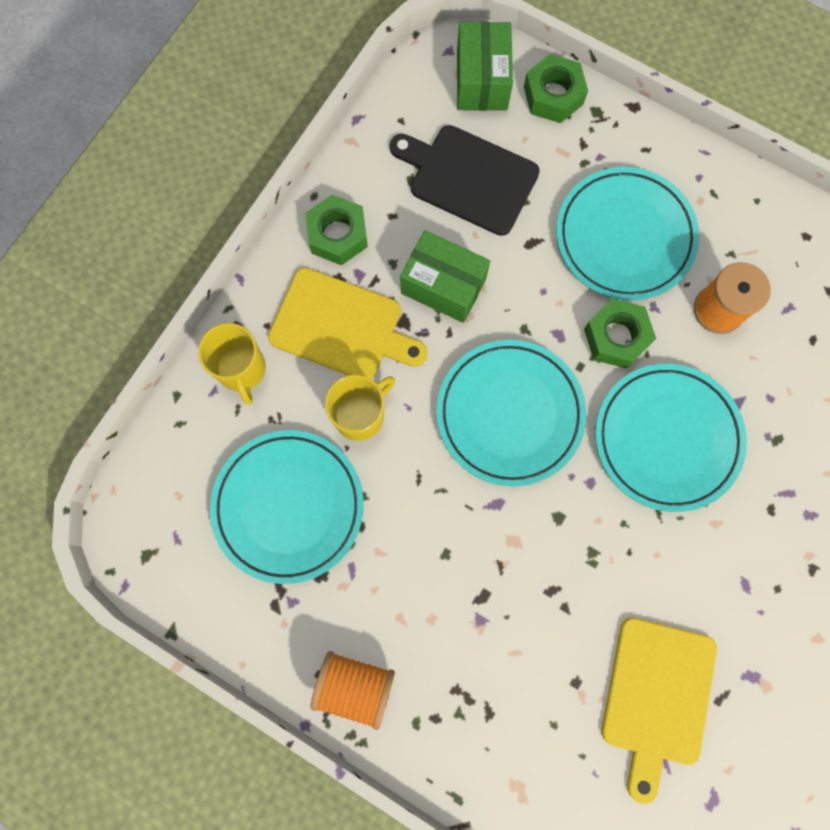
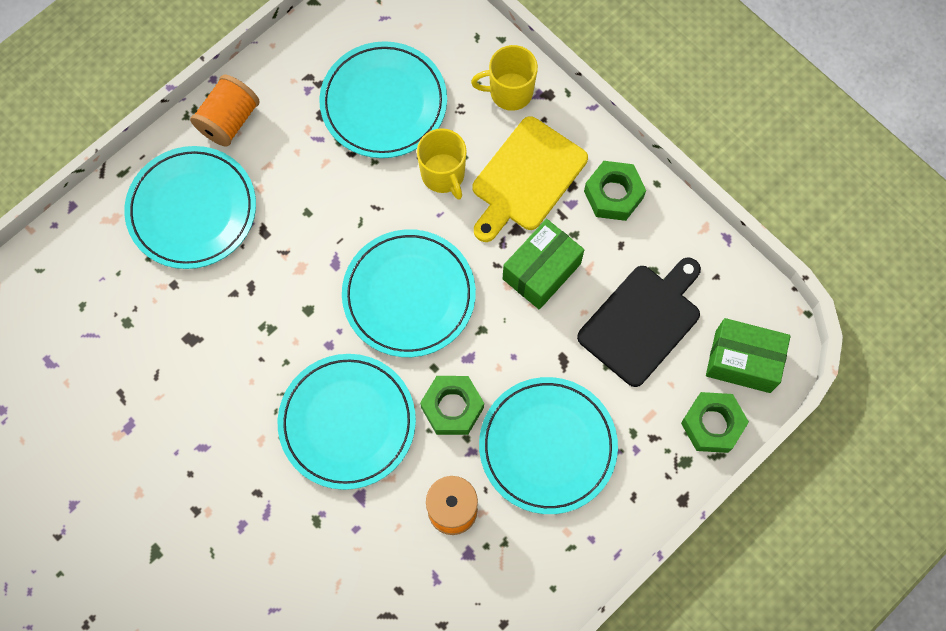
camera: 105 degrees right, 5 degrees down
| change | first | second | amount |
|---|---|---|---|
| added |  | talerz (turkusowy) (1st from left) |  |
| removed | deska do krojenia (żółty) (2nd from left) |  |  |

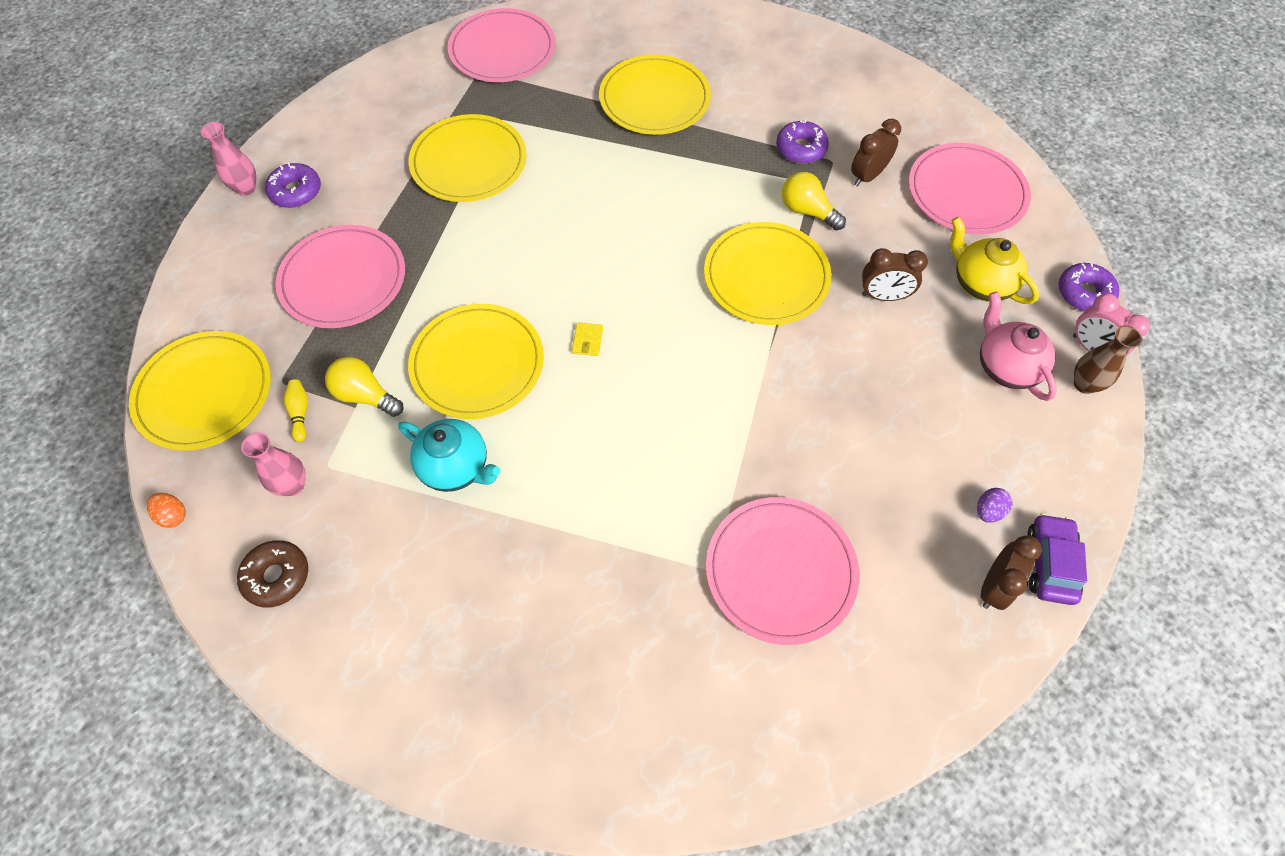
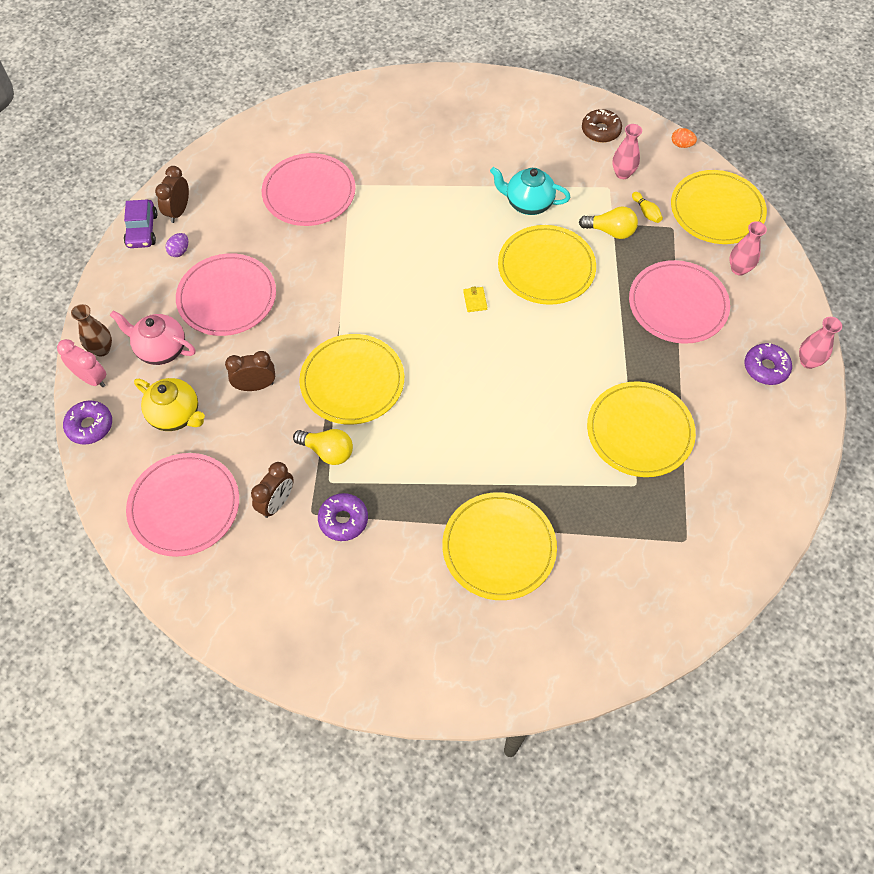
camera: 165 degrees right, 0 degrees up
| change | first | second | amount |
|---|---|---|---|
| turned | imbryk (różowy) |  | 150 degrees clockwise |
| moved | talerz (różowy) (2nd from left) |  |  |
| added |  | wazon (różowy) (2nd from left) |  |

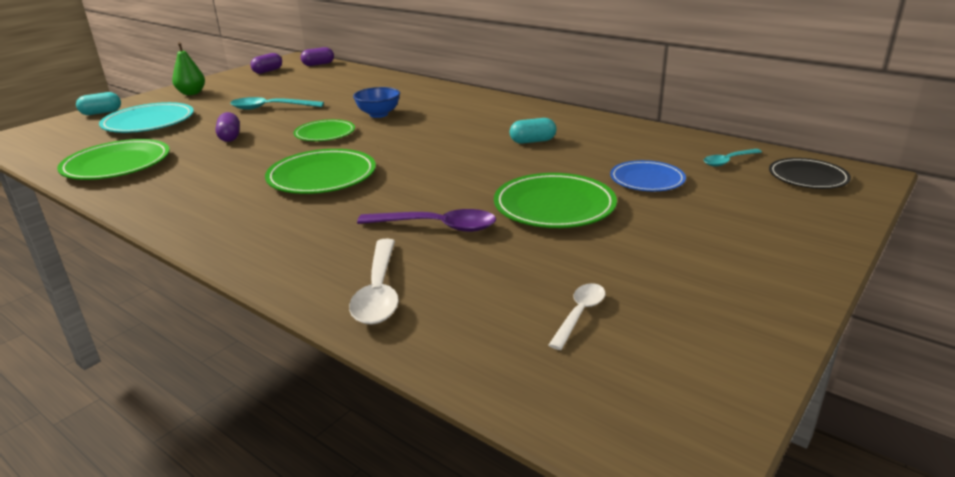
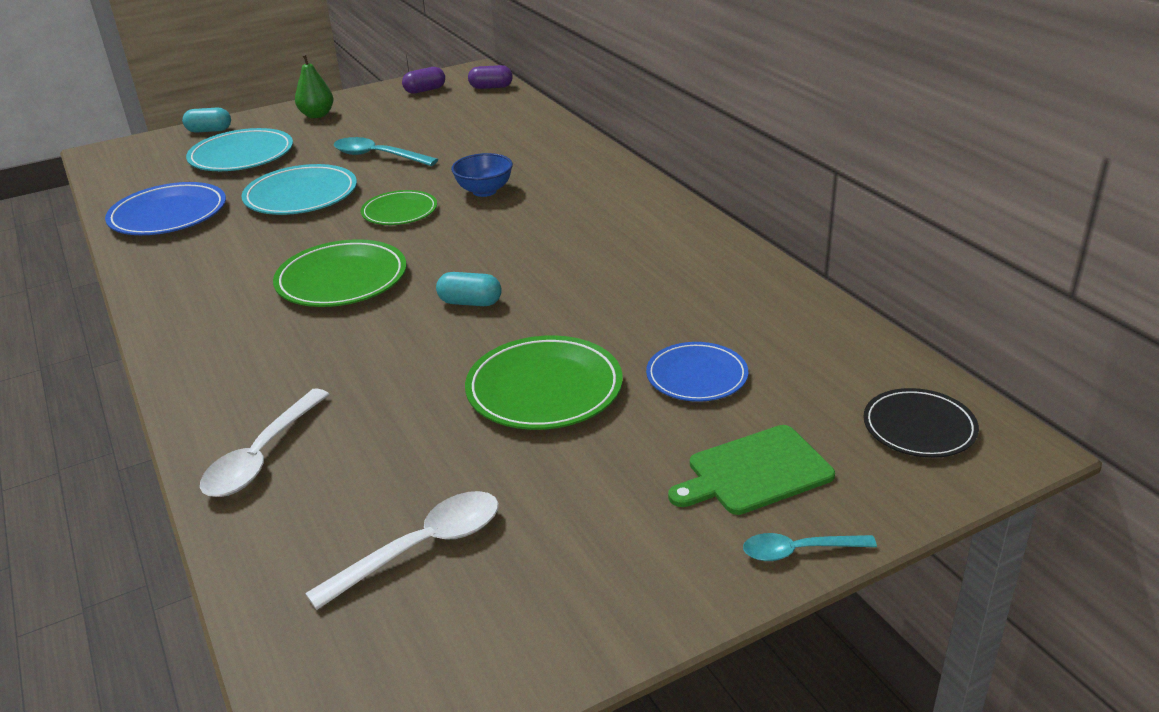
camera: 25 degrees right, 5 degrees up
| change | first | second | amount |
|---|---|---|---|
| recoloured | talerz (zielony) (1st from left) | talerz (niebieski) (1st from left) |  |
| replaced | kapsułka (fioletowy) (1st from left) | talerz (turkusowy) (2nd from left) |  |
| resized | łyżka (biały) (2nd from left) |  | x1.61 |
| moved | kapsułka (turkusowy) (2nd from left) |  |  |
| added |  | deska do krojenia (zielony) |  |
| moved | łyżka (turkusowy) (2nd from left) |  |  |
| removed | łyżka (fioletowy) |  |  |

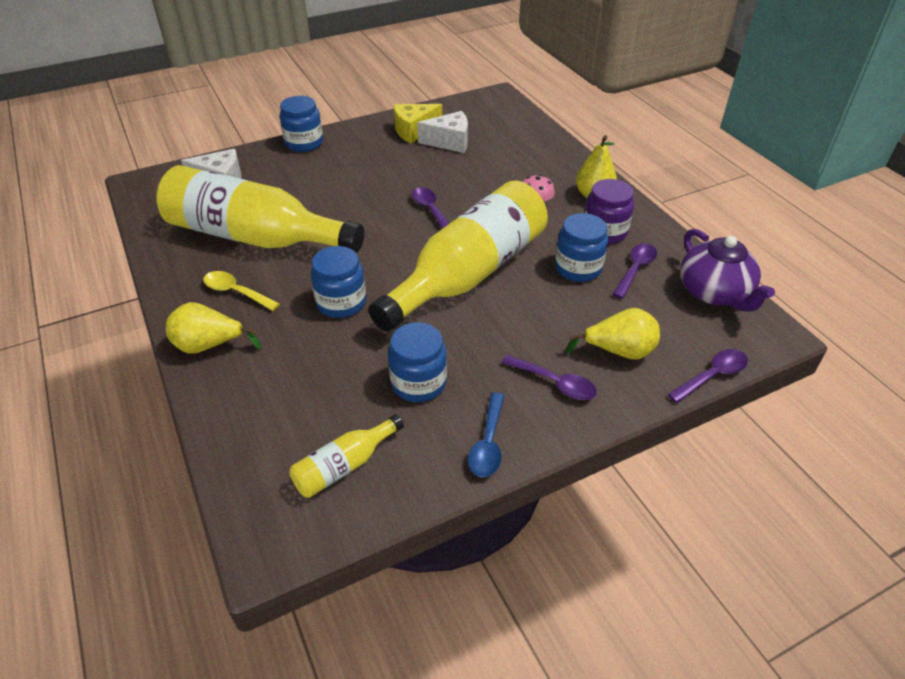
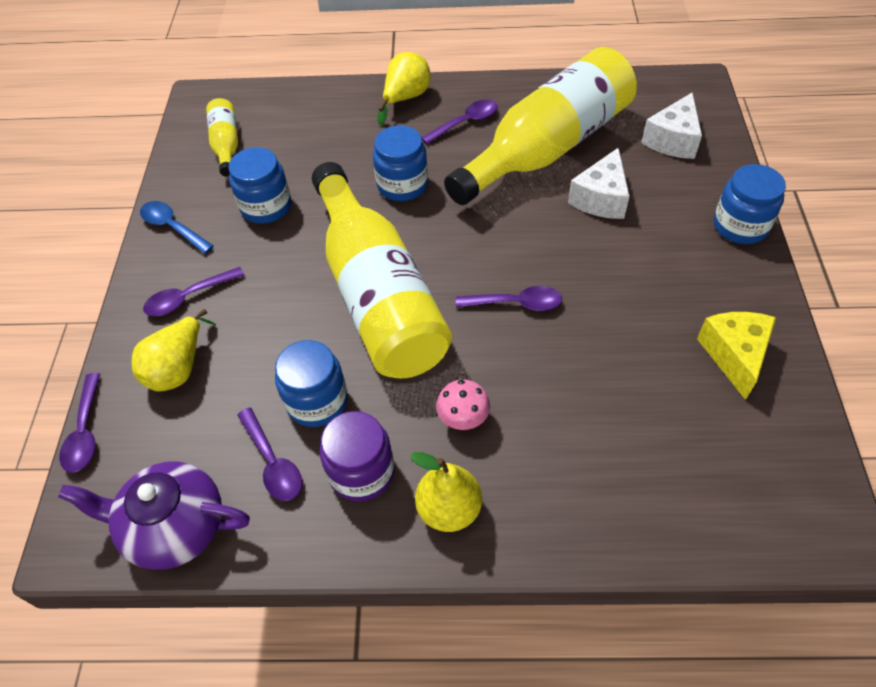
camera: 120 degrees right, 10 degrees up
| change | first | second | amount |
|---|---|---|---|
| recoloured | łyżka (żółty) | łyżka (fioletowy) (4th from left) |  |
| moved | ser (biały) (2nd from left in the first image) | ser (biały) (1st from left) |  |

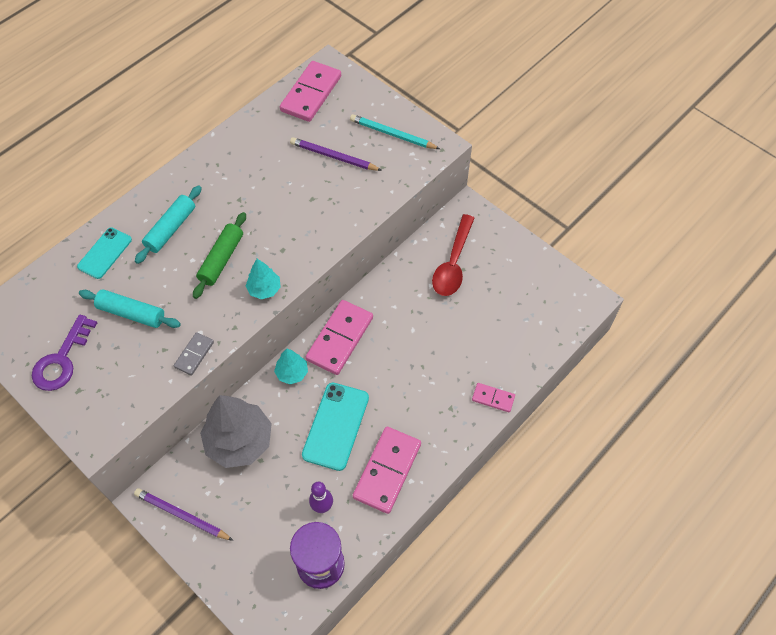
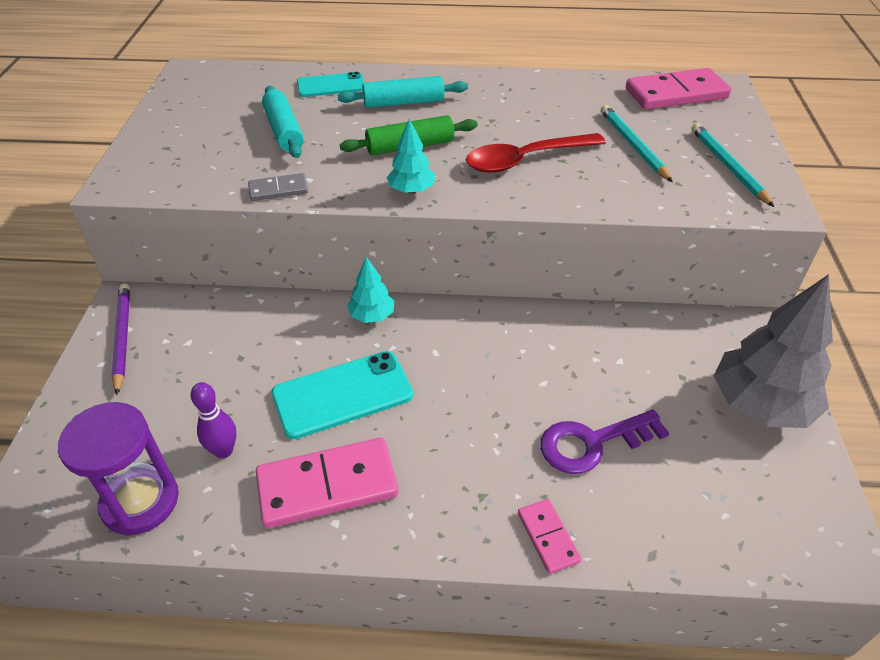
camera: 50 degrees right, 15 degrees down
| change | first | second | amount |
|---|---|---|---|
| moved | łyżka (czerwony) |  |  |
| moved | klucz (fioletowy) |  |  |
| recoloured | ołówek (fioletowy) (2nd from left) | ołówek (turkusowy) (1st from left) |  |
| moved | drzewko (szary) |  |  |
| removed | kostka domina (różowy) (2nd from left) |  |  |

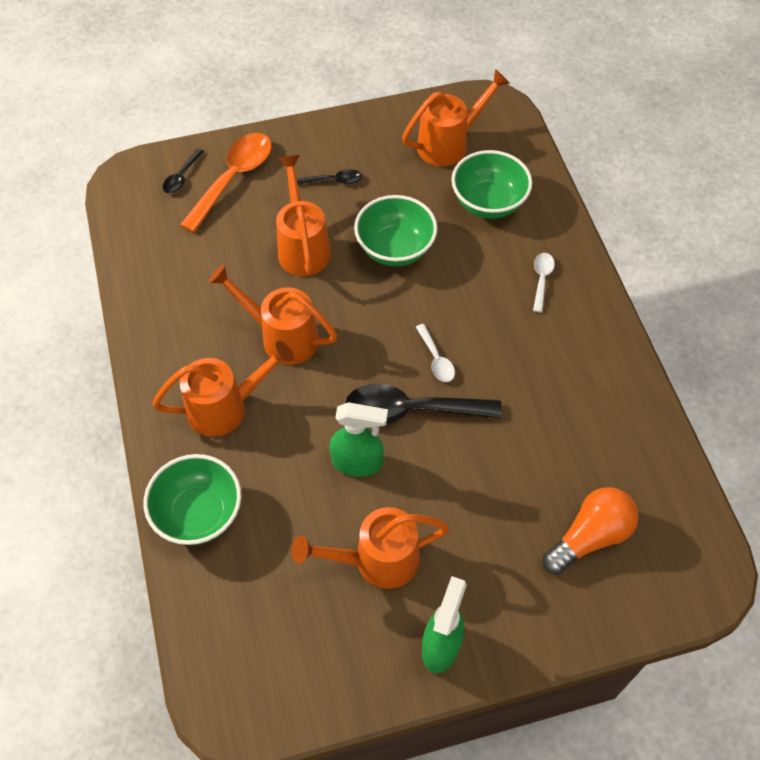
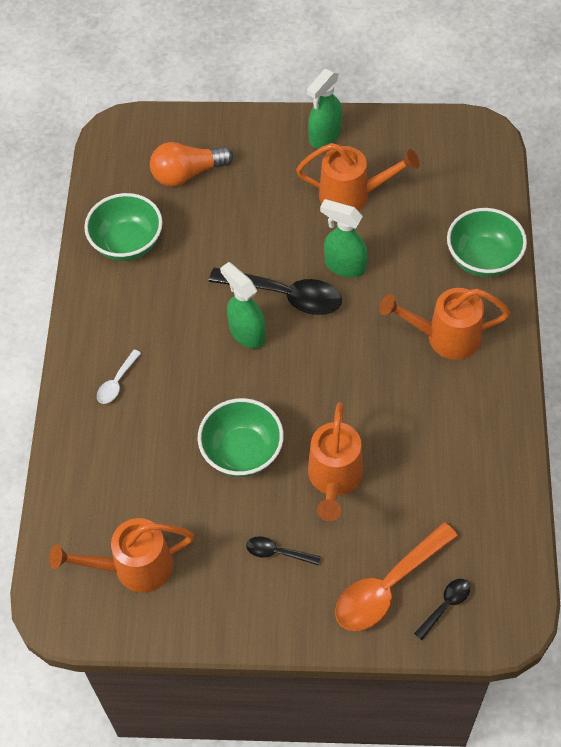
camera: 160 degrees left, 0 degrees up
| change | first | second | amount |
|---|---|---|---|
| moved | miska (zielony) (3rd from left in the first image) | miska (zielony) (1st from left) |  |
| replaced | łyżka (biały) (1st from left) | spryskiwacz (zielony) (1st from left) |  |
| removed | konewka (pomarańczowy) (2nd from left) |  |  |

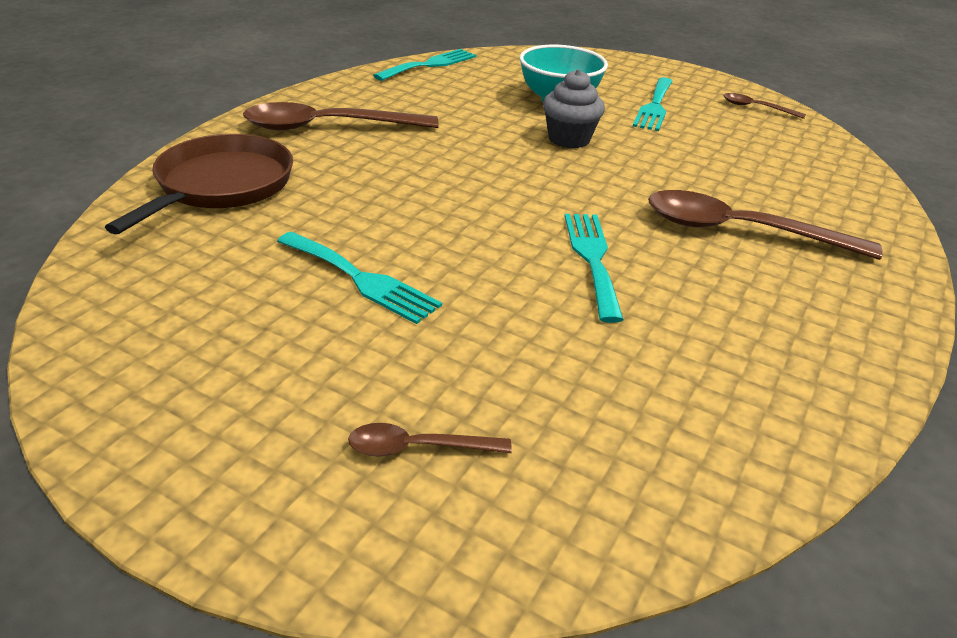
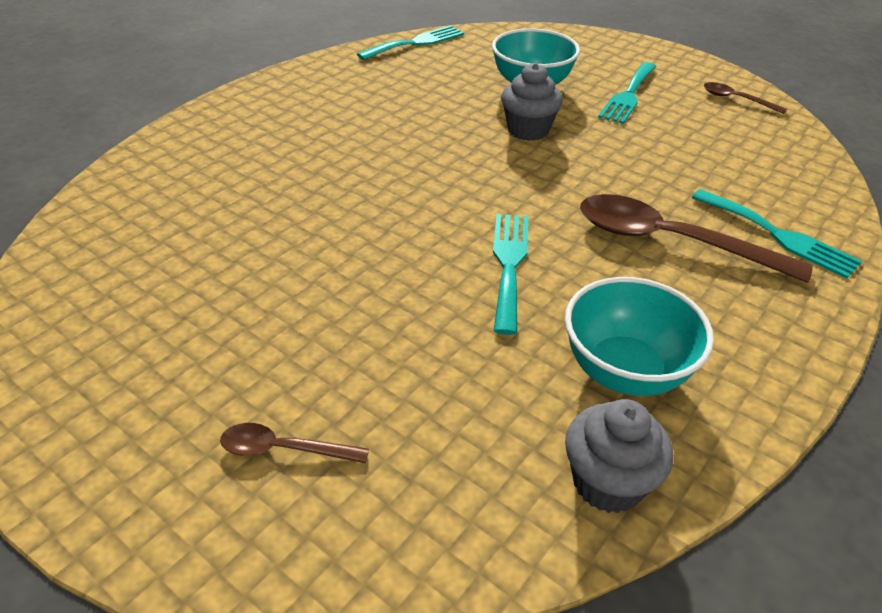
camera: 10 degrees right, 5 degrees up
| change | first | second | amount |
|---|---|---|---|
| added |  | miska (turkusowy) (2nd from left) |  |
| added |  | muffinka (szary) (2nd from left) |  |
| moved | widelec (turkusowy) (1st from left in the first image) | widelec (turkusowy) (4th from left) |  |
| removed | patelnia (brązowy) |  |  |
| removed | łyżka (brązowy) (1st from left) |  |  |

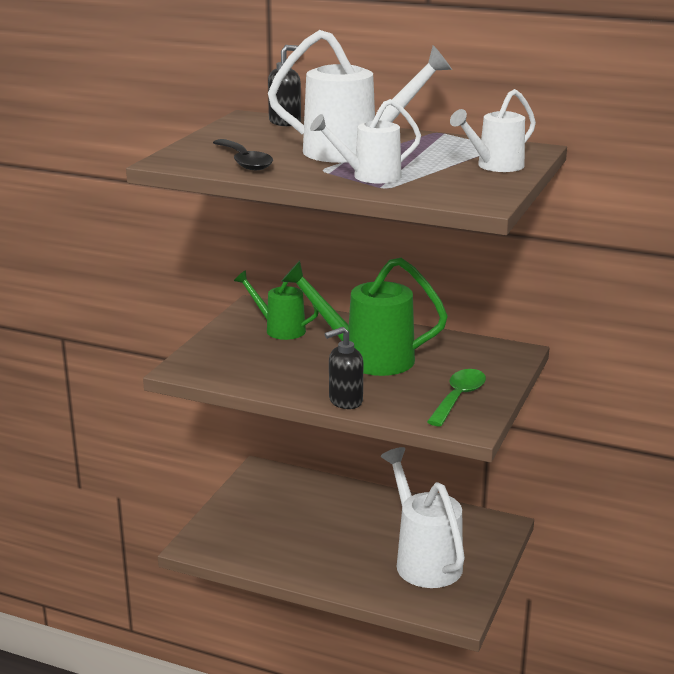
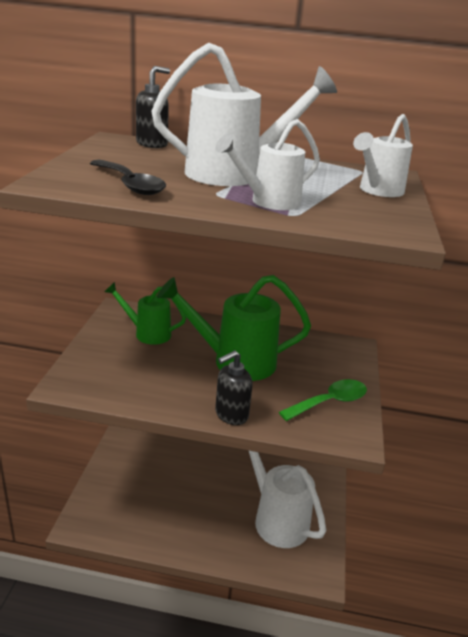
camera: 15 degrees left, 5 degrees up
| change | first | second | amount |
|---|---|---|---|
| turned | łyżka (zielony) |  | 45 degrees clockwise |

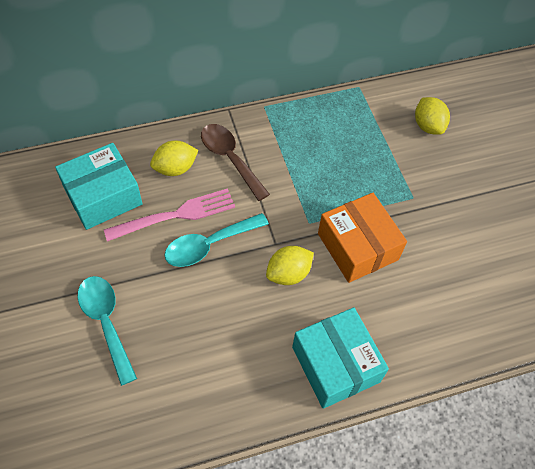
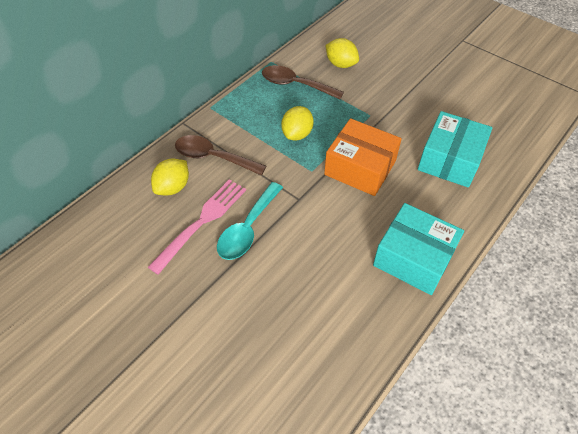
camera: 30 degrees left, 5 degrees down
| change | first | second | amount |
|---|---|---|---|
| added |  | łyżka (brązowy) (2nd from left) |  |
| moved | cytryna (żółty) (2nd from left) |  |  |
| moved | pudełko (turkusowy) (1st from left in the first image) | pudełko (turkusowy) (2nd from left) |  |
| removed | łyżka (turkusowy) (1st from left) |  |  |

